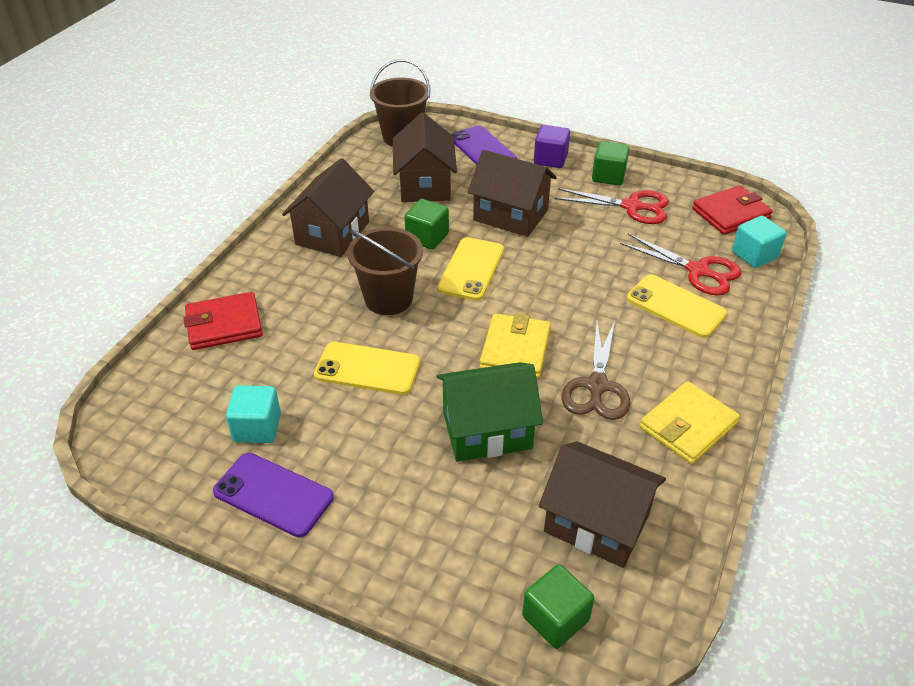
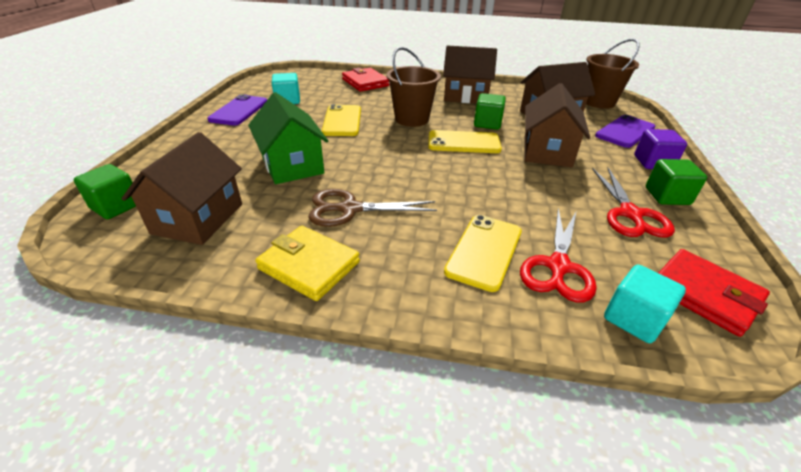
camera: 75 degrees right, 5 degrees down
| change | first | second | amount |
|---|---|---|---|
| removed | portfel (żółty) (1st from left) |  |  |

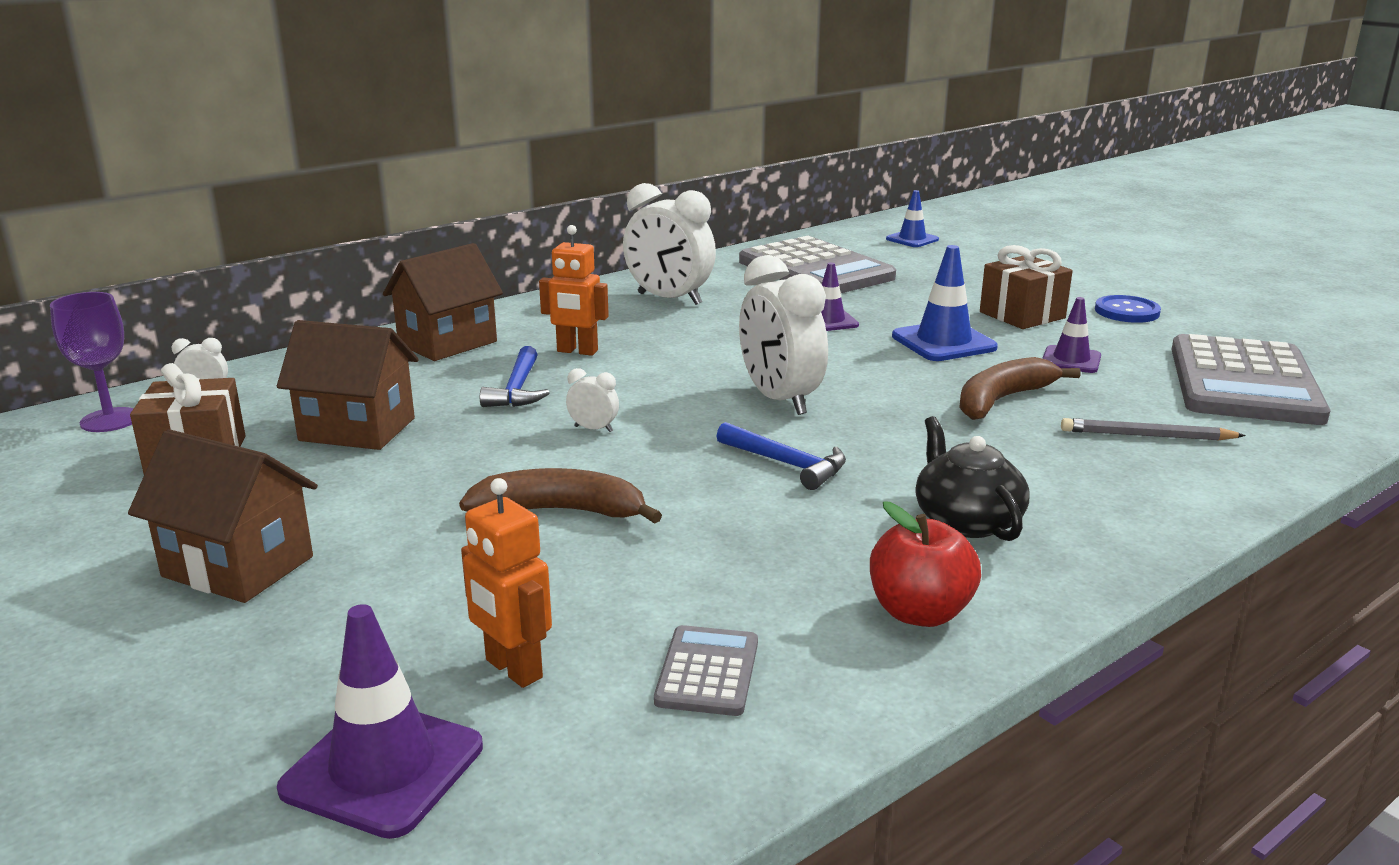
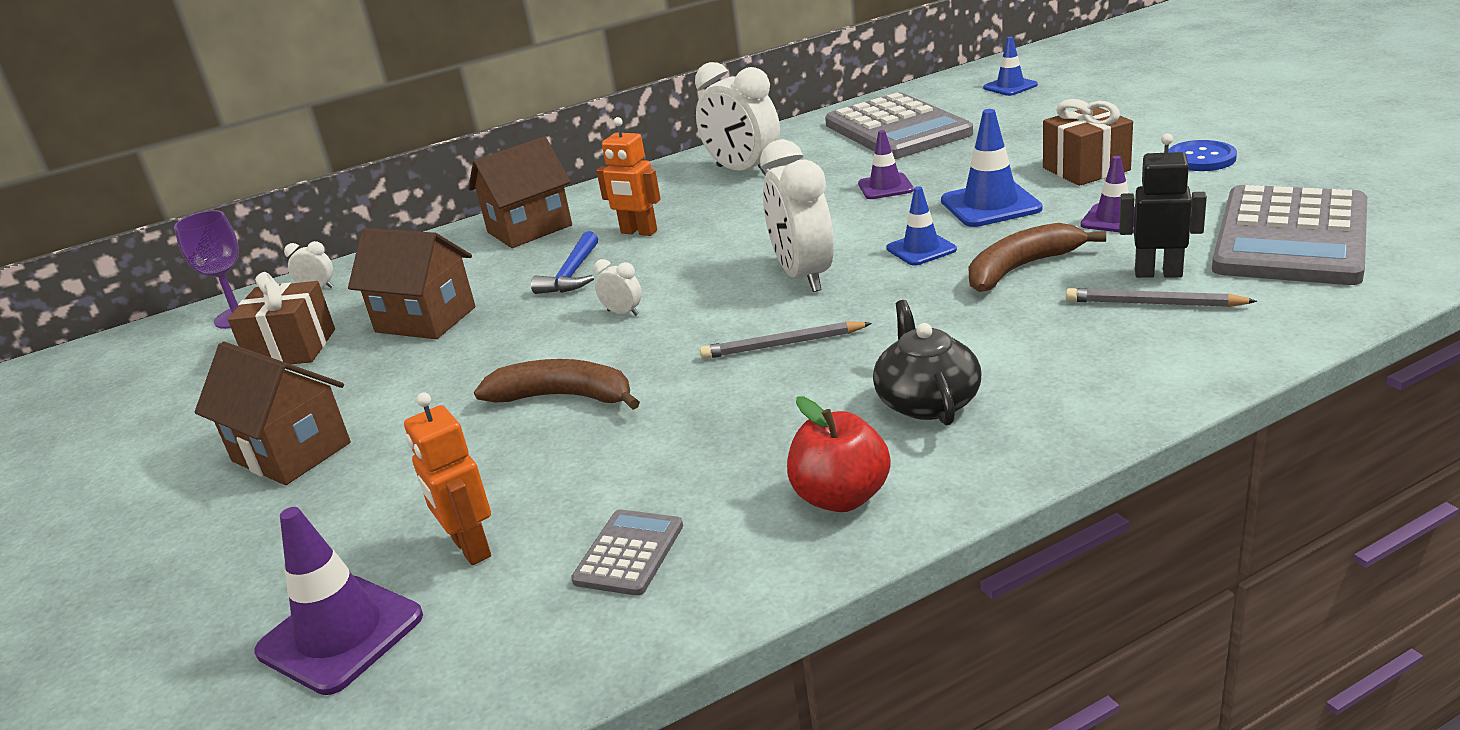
camera: 15 degrees right, 5 degrees up
| change | first | second | amount |
|---|---|---|---|
| replaced | młotek (niebieski) (2nd from left) | ołówek (szary) (1st from left) |  |
| added |  | pachołek (niebieski) (1st from left) |  |
| added |  | robot (czarny) |  |

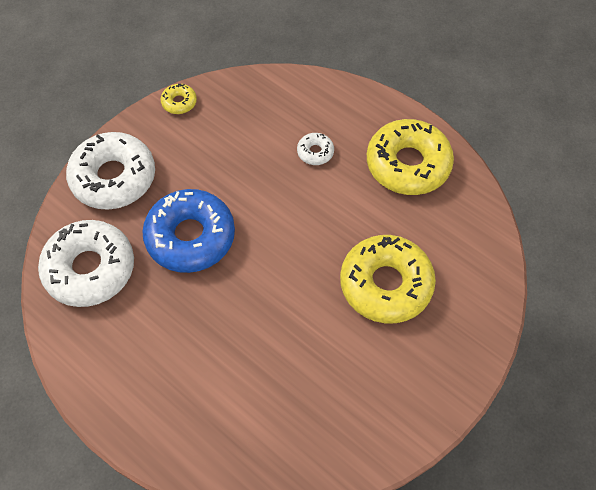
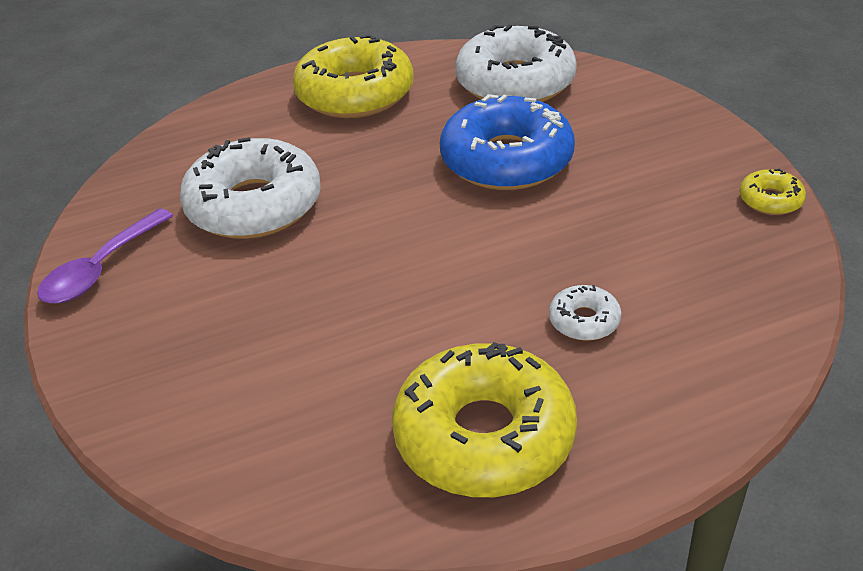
camera: 120 degrees right, 20 degrees down
| change | first | second | amount |
|---|---|---|---|
| added |  | łyżka (fioletowy) |  |
| moved | donut (biały) (2nd from left in the first image) | donut (biały) (1st from left) |  |
| moved | donut (żółty) (2nd from left in the first image) | donut (żółty) (1st from left) |  |

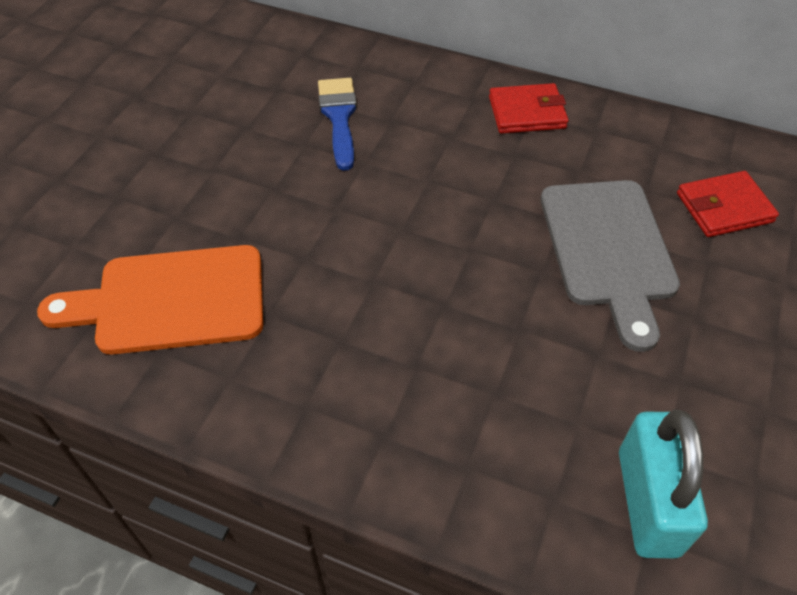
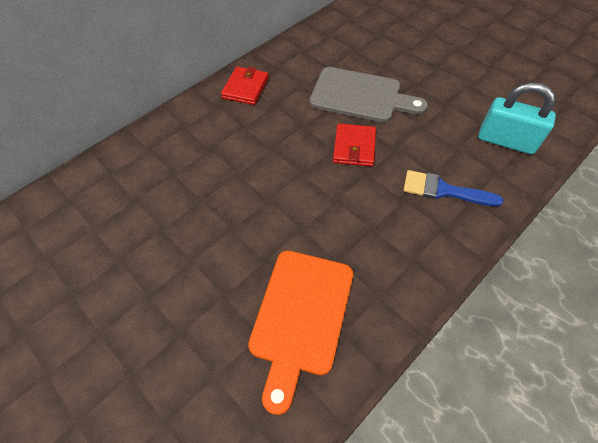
camera: 65 degrees left, 5 degrees up
| change | first | second | amount |
|---|---|---|---|
| moved | portfel (czerwony) (2nd from left) |  |  |
| moved | pędzel (niebieski) |  |  |

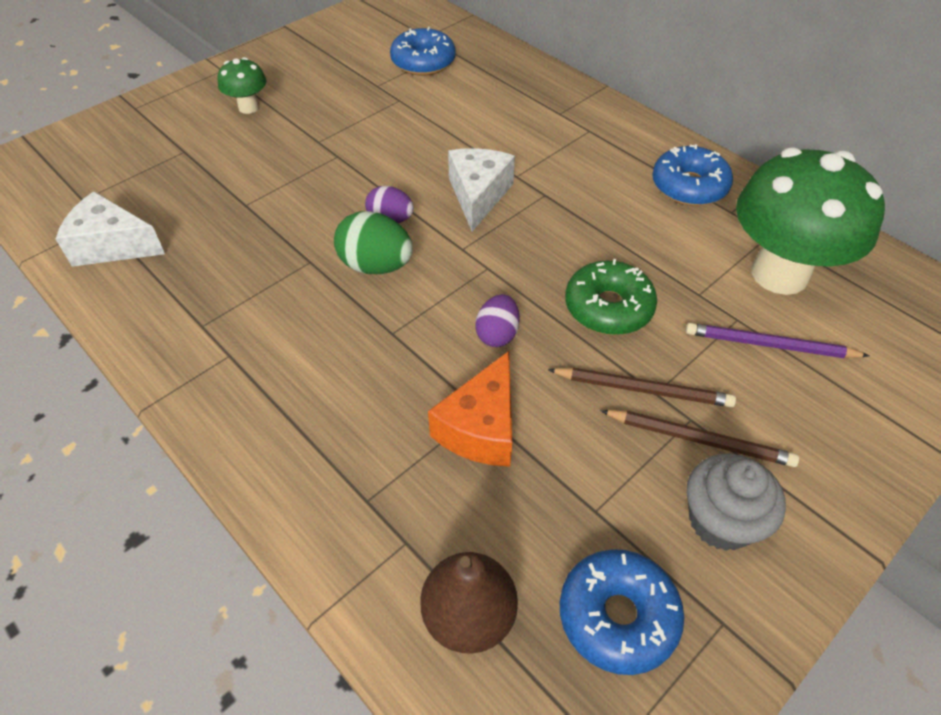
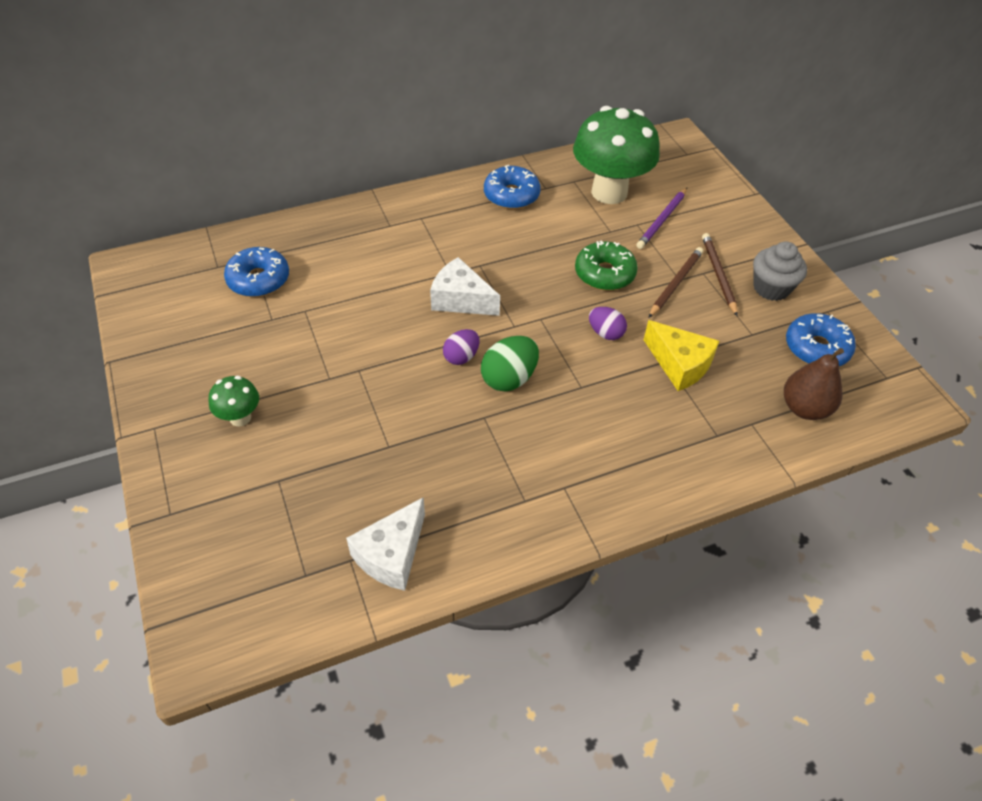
camera: 70 degrees left, 0 degrees up
| change | first | second | amount |
|---|---|---|---|
| recoloured | ser (pomarańczowy) | ser (żółty) |  |
| turned | ołówek (brązowy) (2nd from left) |  | 45 degrees counterclockwise |

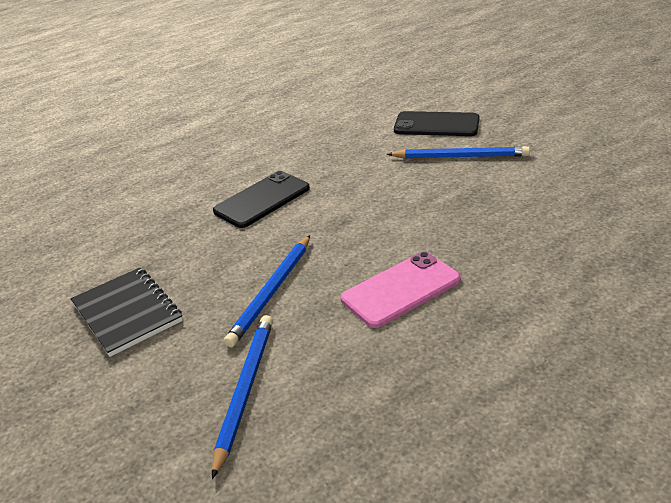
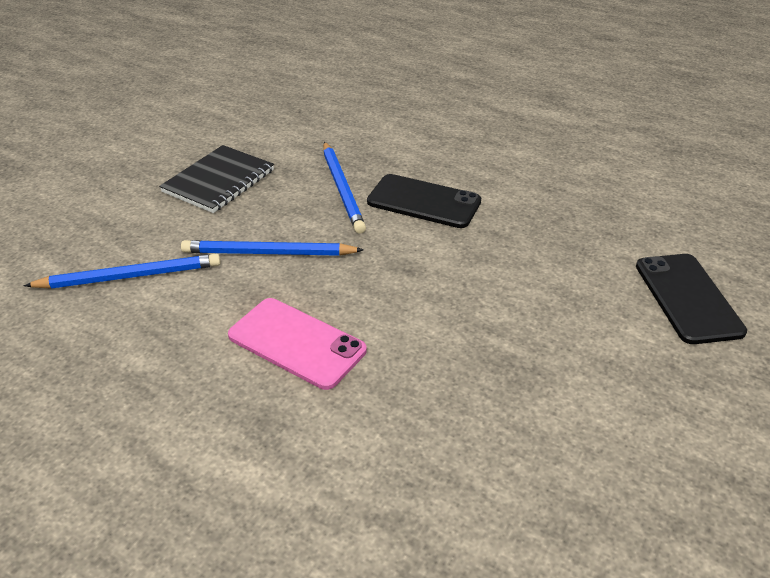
camera: 65 degrees right, 5 degrees up
| change | first | second | amount |
|---|---|---|---|
| moved | ołówek (niebieski) (3rd from left) |  |  |

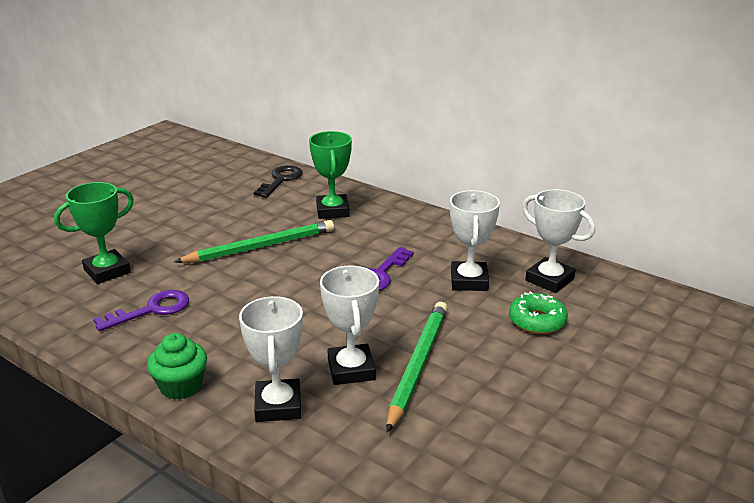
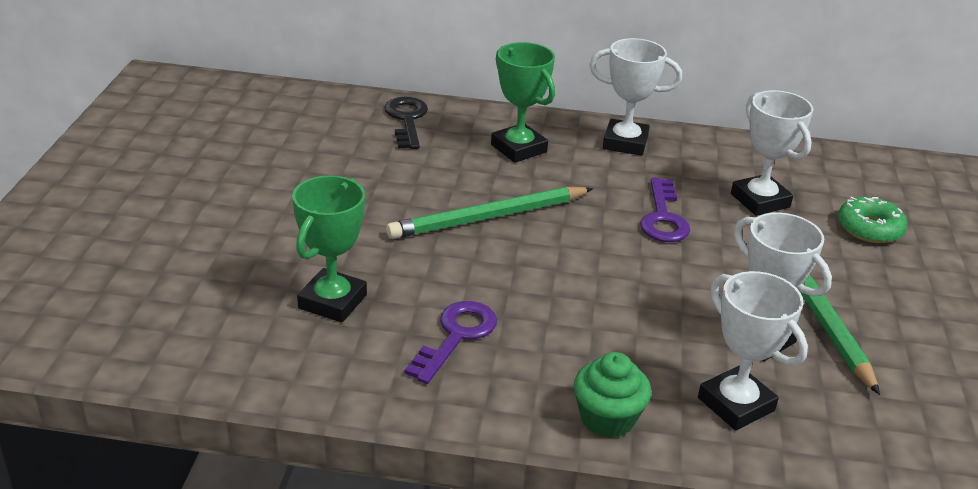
camera: 30 degrees left, 5 degrees up
| change | first | second | amount |
|---|---|---|---|
| turned | ołówek (zielony) (1st from left) |  | 150 degrees counterclockwise |
| moved | puchar (biały) (4th from left in the first image) | puchar (biały) (1st from left) |  |

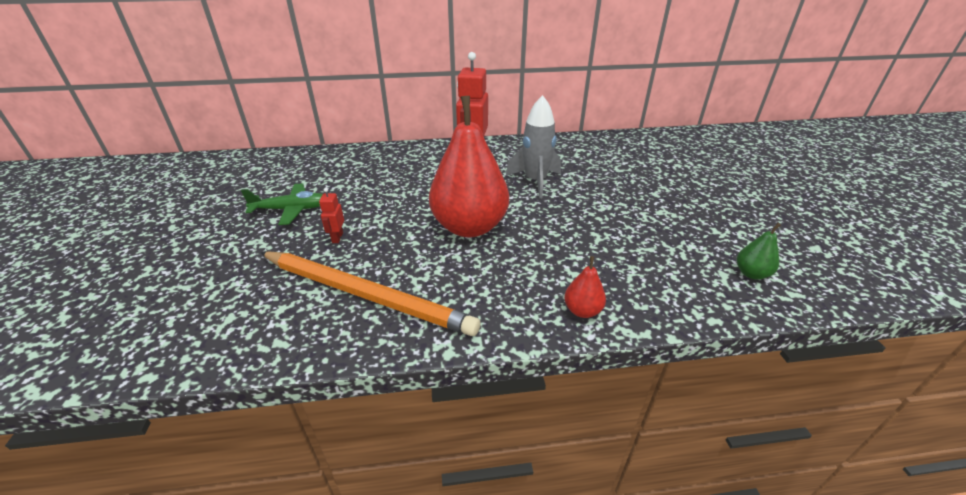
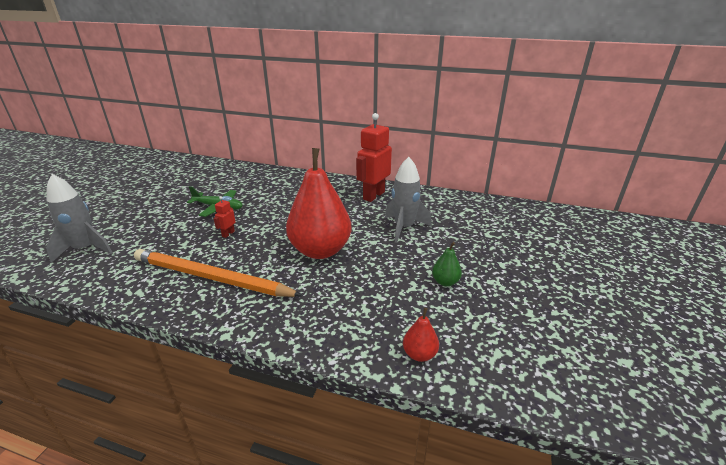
camera: 25 degrees right, 5 degrees down
| change | first | second | amount |
|---|---|---|---|
| added |  | rakieta (szary) (1st from left) |  |
| turned | ołówek (pomarańczowy) |  | 150 degrees clockwise |
| moved | gruszka (czerwony) (2nd from left) |  |  |
| moved | gruszka (zielony) |  |  |

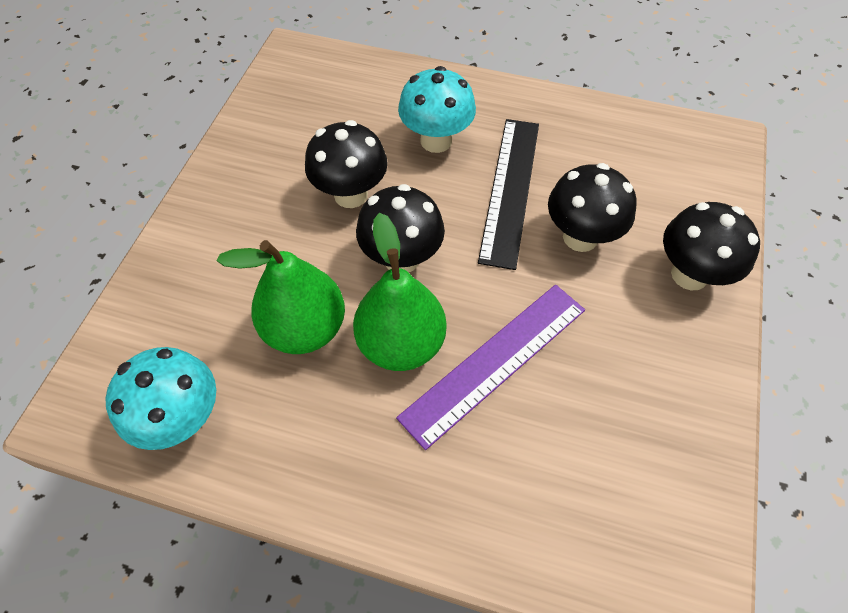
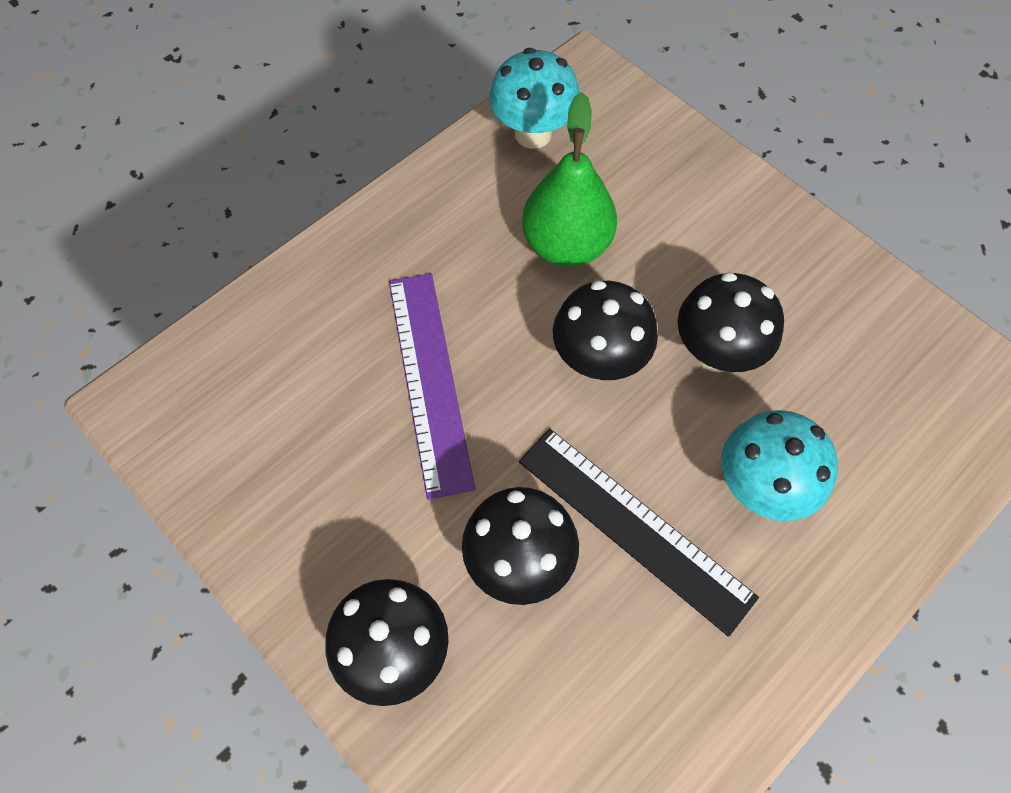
camera: 120 degrees right, 5 degrees up
| change | first | second | amount |
|---|---|---|---|
| removed | gruszka (zielony) (2nd from left) |  |  |

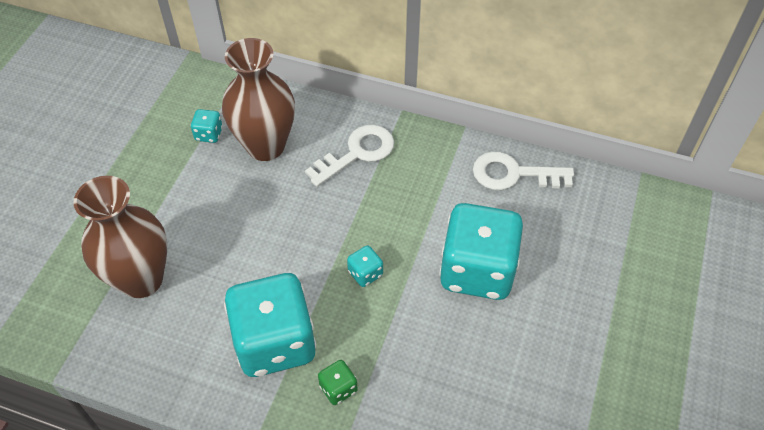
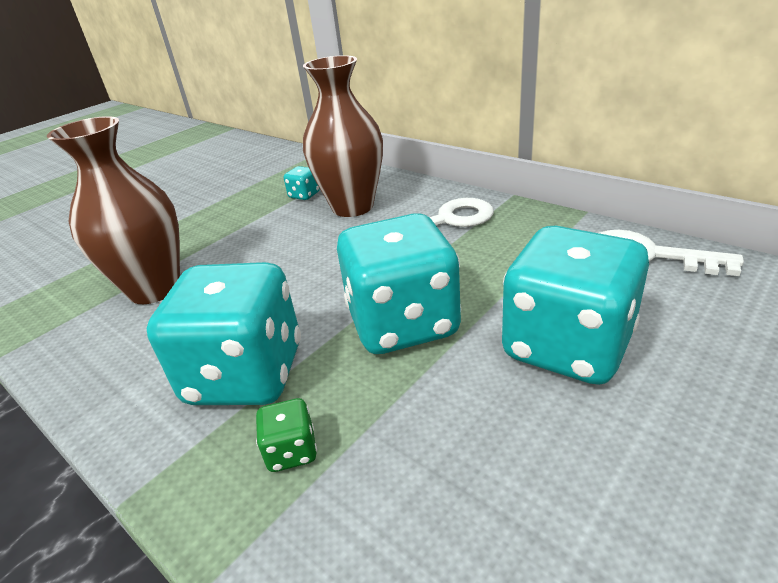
camera: 25 degrees right, 20 degrees down
| change | first | second | amount |
|---|---|---|---|
| resized | kostka do gry (turkusowy) (3rd from left) |  | x2.49 |

